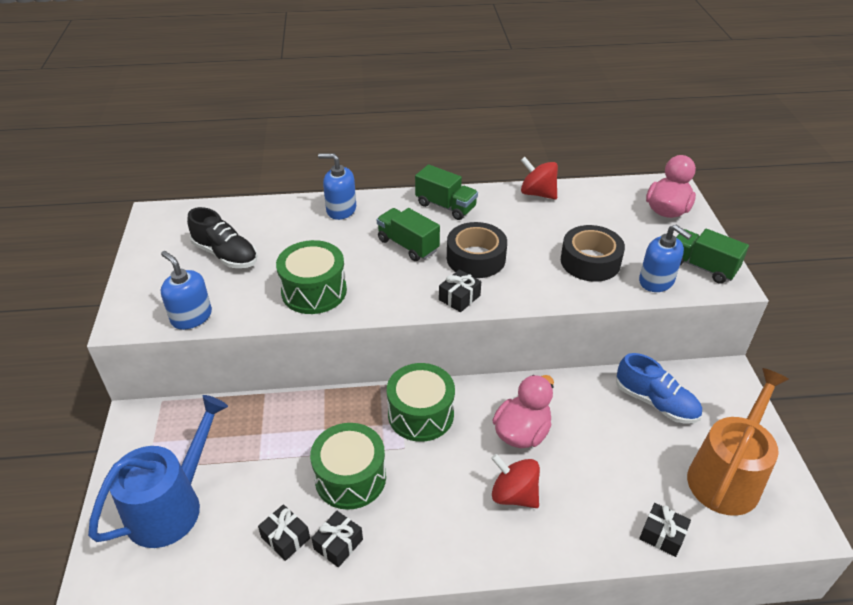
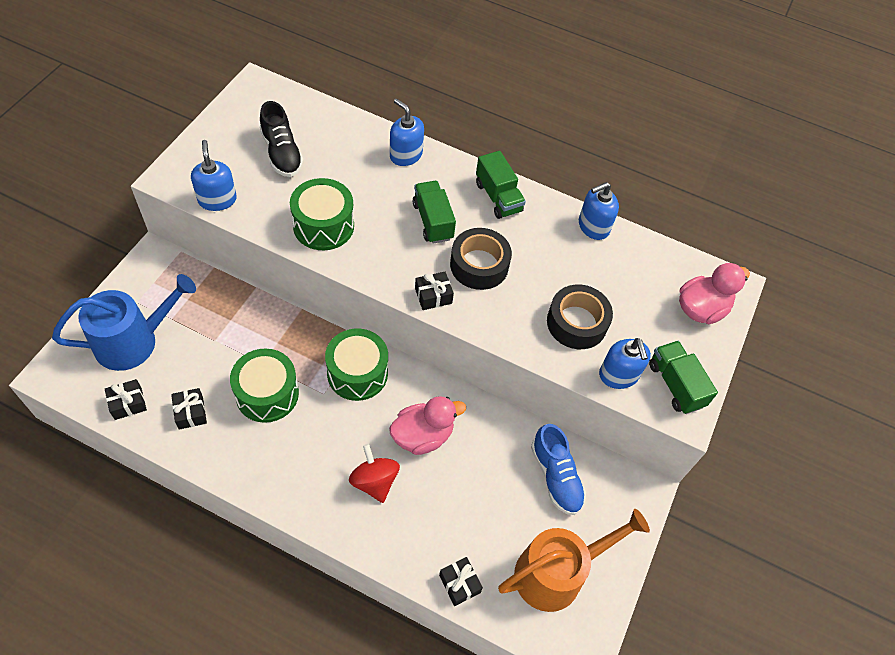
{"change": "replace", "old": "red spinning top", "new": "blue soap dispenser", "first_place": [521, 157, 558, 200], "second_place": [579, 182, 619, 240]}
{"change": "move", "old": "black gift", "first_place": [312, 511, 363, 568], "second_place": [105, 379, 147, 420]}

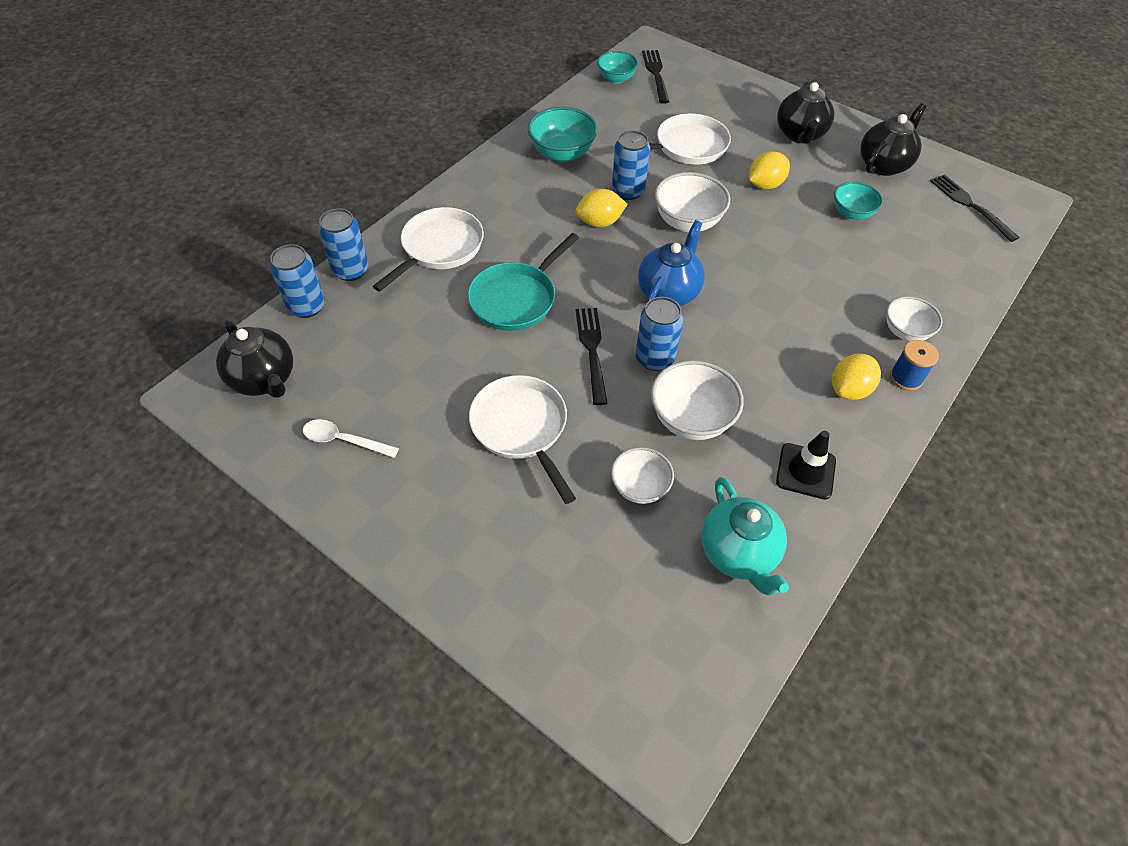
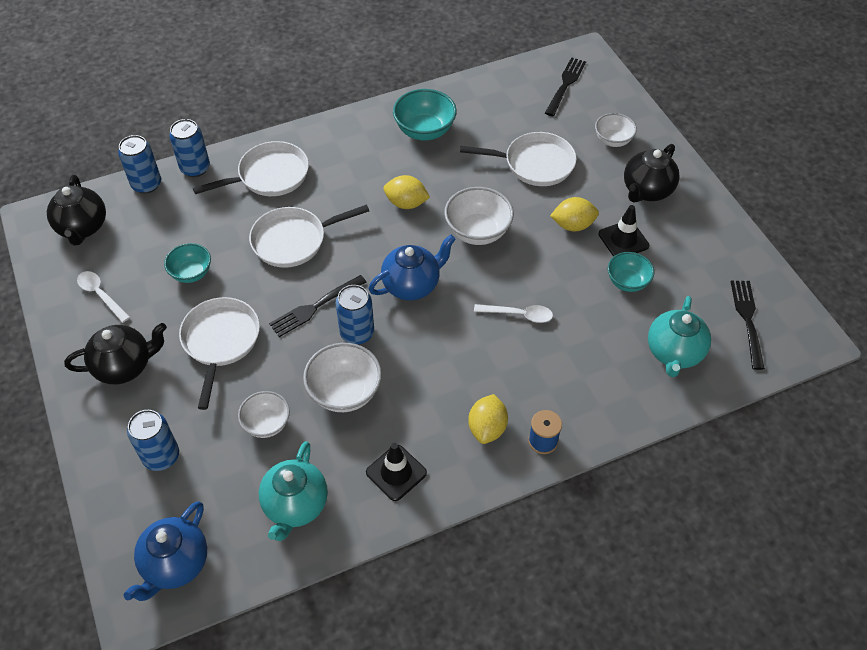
{"change": "move", "old": "turquoise bowl", "first_place": [597, 51, 638, 84], "second_place": [164, 243, 211, 283]}
{"change": "move", "old": "black teapot", "first_place": [860, 103, 927, 176], "second_place": [64, 323, 167, 384]}
{"change": "move", "old": "blue can", "first_place": [612, 130, 650, 200], "second_place": [127, 410, 179, 471]}
{"change": "recolor", "old": "turquoise pan", "new": "white pan", "first_place": [468, 233, 579, 331], "second_place": [249, 204, 369, 268]}
{"change": "move", "old": "white bowl", "first_place": [886, 296, 942, 341], "second_place": [595, 113, 637, 147]}
{"change": "rotate", "old": "black fork", "first_place": [575, 308, 608, 405], "second_place": [269, 275, 367, 337], "degrees": -150}
{"change": "rotate", "old": "yellow lemon", "first_place": [832, 354, 881, 400], "second_place": [468, 394, 508, 444], "degrees": -60}
{"change": "insert", "new": "black traffic cone", "second_place": [599, 205, 649, 257]}
{"change": "insert", "new": "turquoise teapot", "second_place": [648, 296, 711, 377]}
{"change": "insert", "new": "white spoon", "second_place": [474, 304, 553, 323]}
{"change": "insert", "new": "blue teapot", "second_place": [123, 501, 207, 601]}

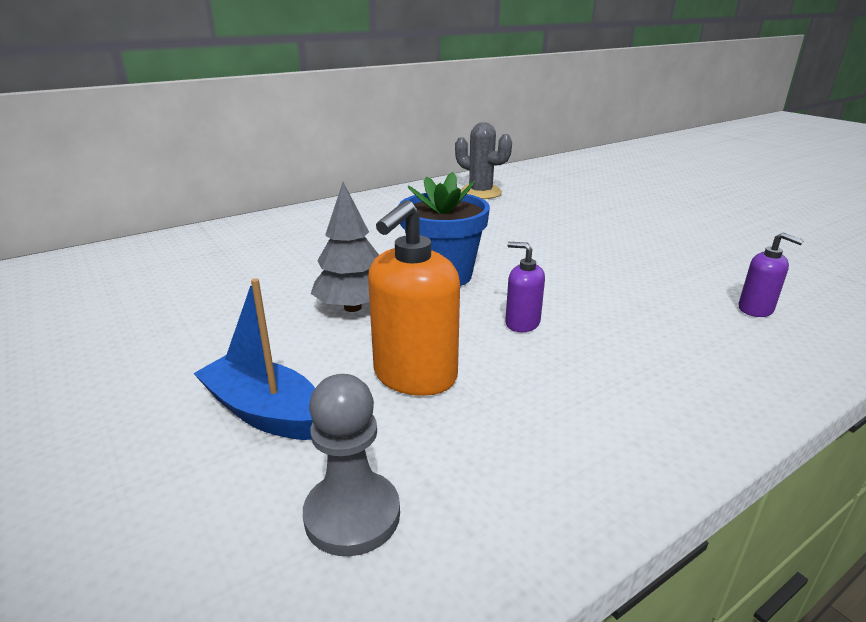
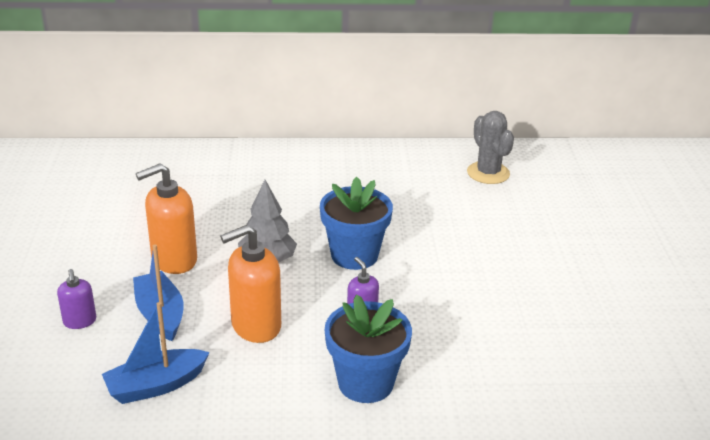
{"change": "move", "old": "purple soap dispenser", "first_place": [739, 232, 804, 317], "second_place": [57, 269, 96, 329]}
{"change": "replace", "old": "grey pawn", "new": "blue boat", "first_place": [303, 374, 400, 556], "second_place": [102, 302, 210, 404]}
{"change": "insert", "new": "orange soap dispenser", "second_place": [136, 163, 197, 274]}
{"change": "insert", "new": "blue flower pot", "second_place": [325, 295, 412, 403]}

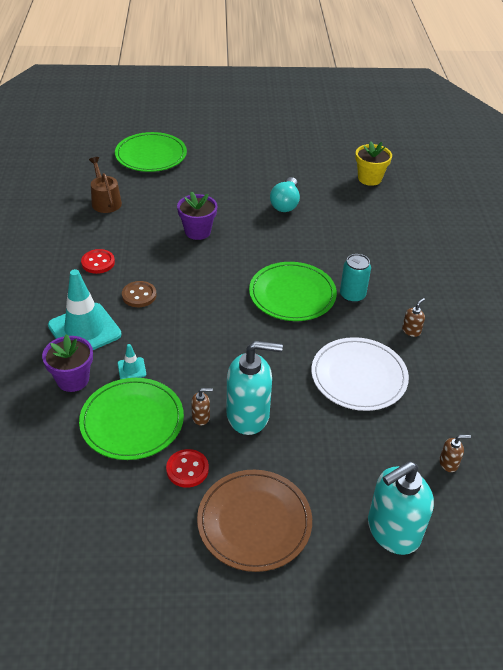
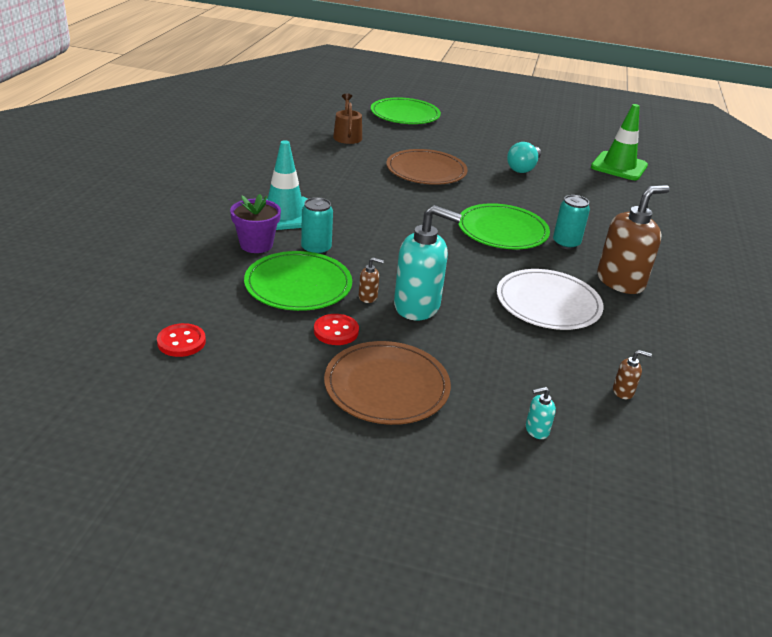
{"change": "replace", "old": "yellow flower pot", "new": "green traffic cone", "first_place": [355, 141, 392, 186], "second_place": [591, 104, 648, 180]}
{"change": "replace", "old": "purple flower pot", "new": "brown plate", "first_place": [177, 191, 217, 240], "second_place": [386, 149, 468, 185]}
{"change": "move", "old": "red button", "first_place": [81, 249, 115, 274], "second_place": [157, 323, 206, 357]}
{"change": "delete", "old": "brown button", "first_place": [122, 281, 157, 307]}
{"change": "resize", "old": "brown soap dispenser", "first_place": [402, 298, 425, 337], "second_place": [597, 185, 670, 294], "factor": 2.41}
{"change": "replace", "old": "turquoise traffic cone", "new": "turquoise can", "first_place": [117, 344, 146, 379], "second_place": [301, 197, 333, 255]}
{"change": "resize", "old": "turquoise soap dispenser", "first_place": [368, 461, 434, 555], "second_place": [526, 387, 556, 439], "factor": 0.42}

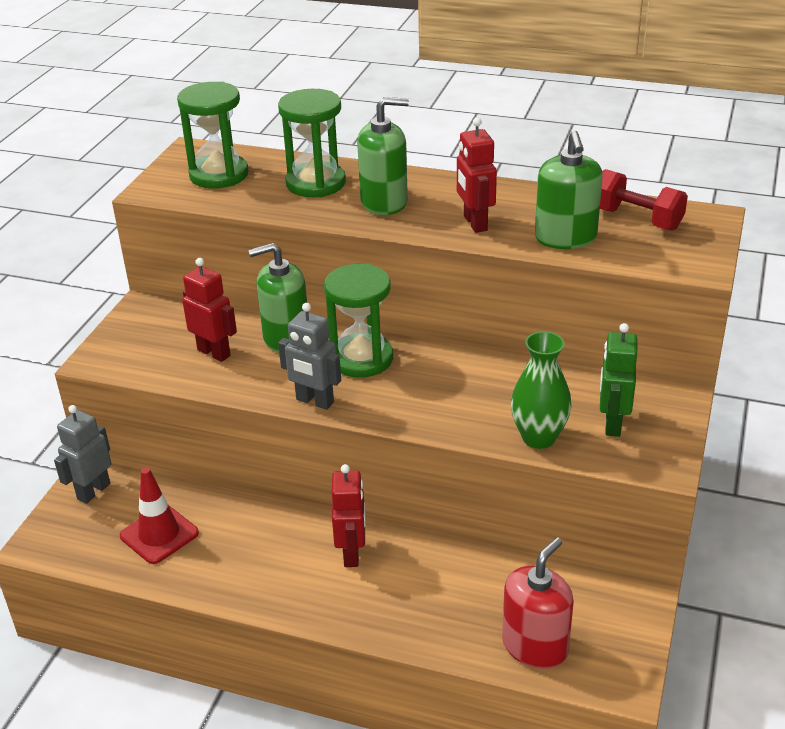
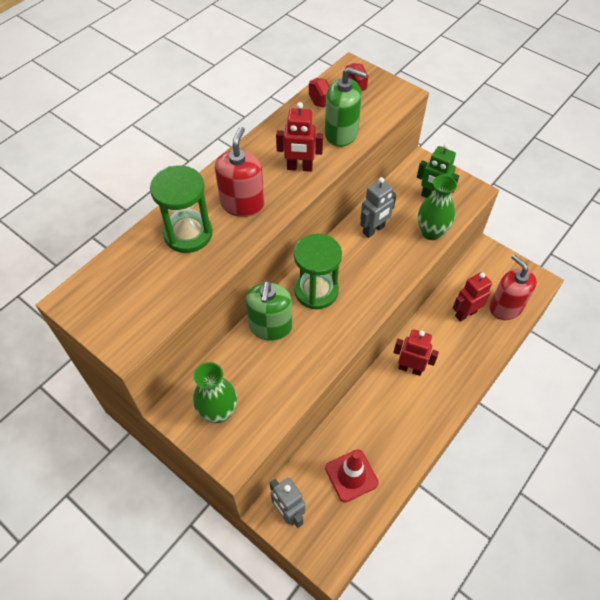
{"change": "delete", "old": "green hourglass", "first_place": [177, 82, 249, 189]}
{"change": "recolor", "old": "green soap dispenser", "new": "red soap dispenser", "first_place": [357, 97, 409, 215], "second_place": [215, 127, 264, 217]}
{"change": "move", "old": "red robot", "first_place": [182, 258, 237, 362], "second_place": [453, 272, 492, 322]}
{"change": "move", "old": "grey robot", "first_place": [278, 303, 341, 410], "second_place": [360, 177, 397, 238]}
{"change": "insert", "new": "green vase", "second_place": [193, 362, 237, 423]}

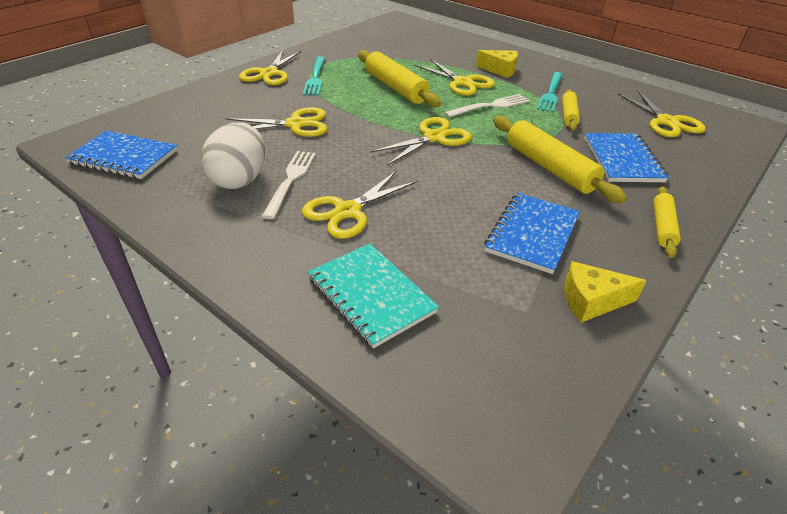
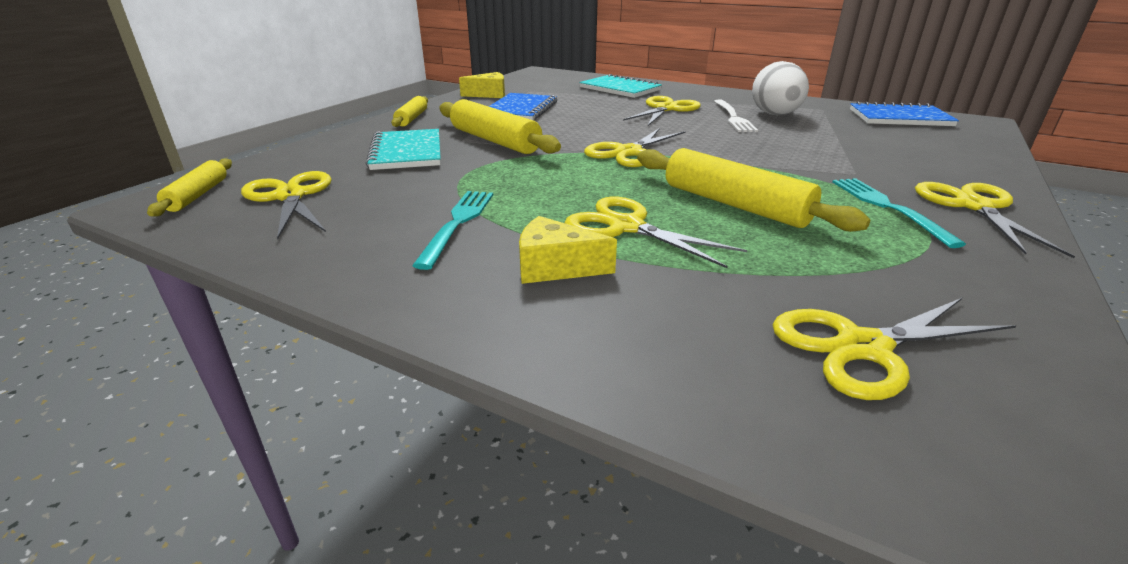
{"change": "move", "old": "yellow rolling pin", "first_place": [562, 89, 580, 131], "second_place": [147, 158, 232, 217]}
{"change": "delete", "old": "white fork", "first_place": [444, 94, 530, 118]}
{"change": "move", "old": "yellow scissors", "first_place": [226, 107, 327, 137], "second_place": [772, 298, 1016, 400]}
{"change": "recolor", "old": "blue notebook", "new": "turquoise notebook", "first_place": [584, 133, 669, 182], "second_place": [366, 129, 441, 170]}

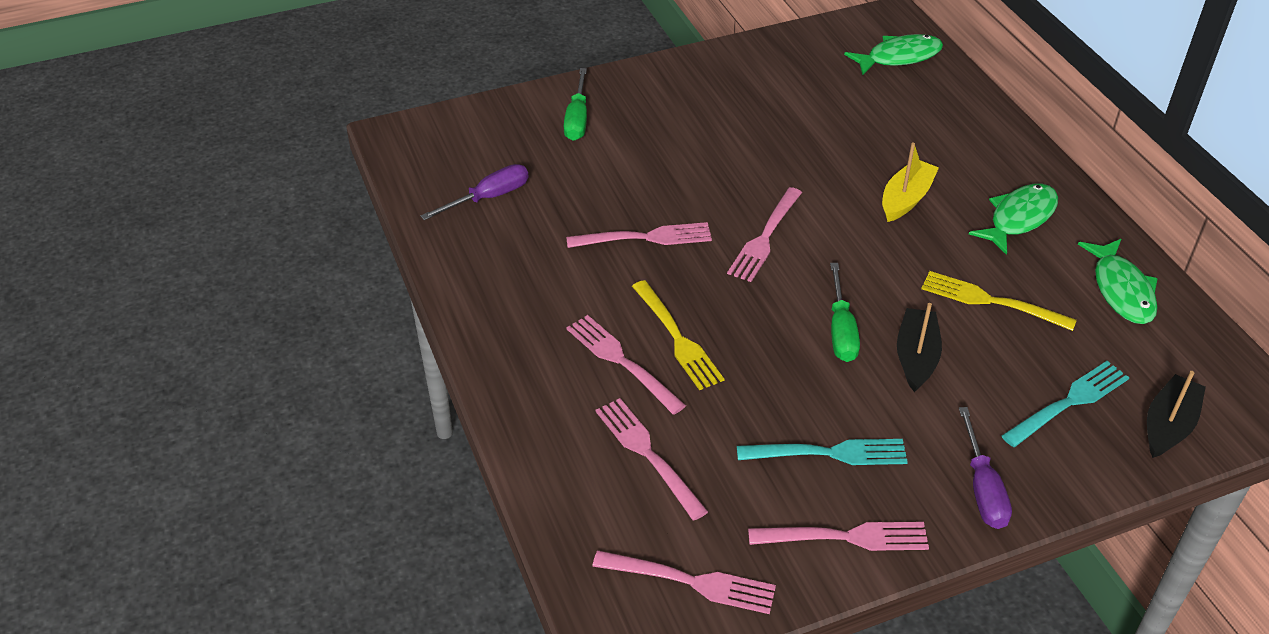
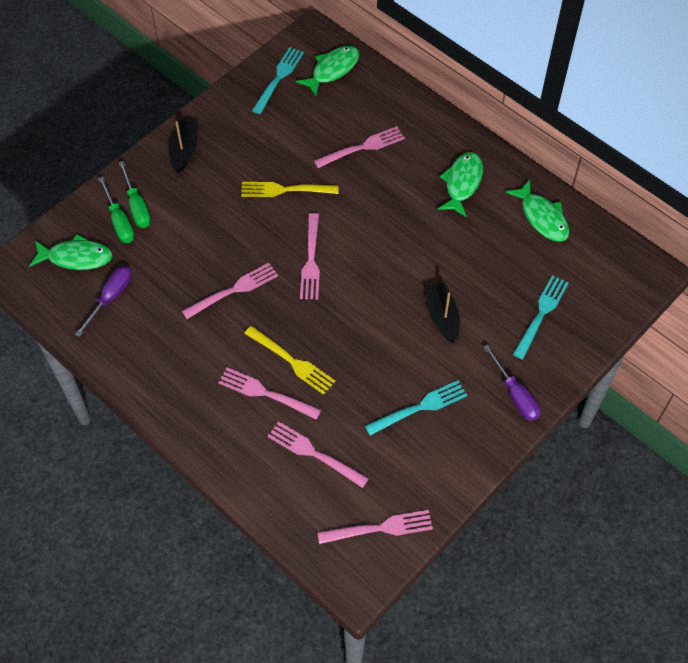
{"change": "delete", "old": "yellow boat", "first_place": [882, 143, 939, 222]}
{"change": "move", "old": "green screwdriver", "first_place": [830, 263, 860, 362], "second_place": [98, 177, 134, 243]}
{"change": "move", "old": "yellow fork", "first_place": [921, 271, 1077, 331], "second_place": [241, 182, 339, 197]}
{"change": "move", "old": "black boat", "first_place": [1147, 371, 1206, 458], "second_place": [169, 120, 198, 173]}
{"change": "move", "old": "pink fork", "first_place": [748, 522, 929, 551], "second_place": [314, 126, 405, 168]}
{"change": "insert", "new": "turquoise fork", "second_place": [252, 47, 304, 114]}
{"change": "insert", "new": "green fish", "second_place": [29, 234, 113, 270]}

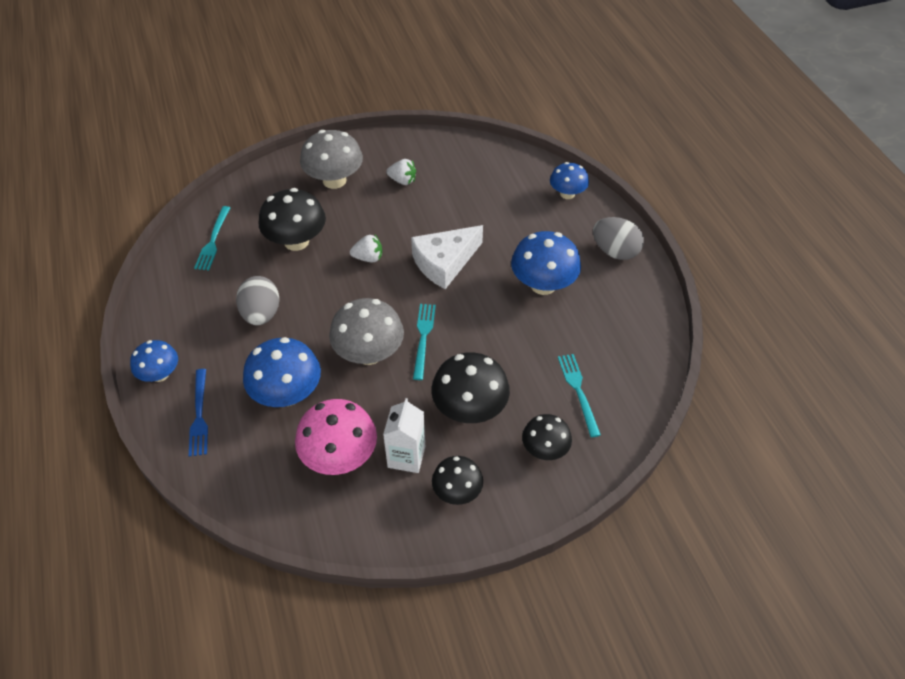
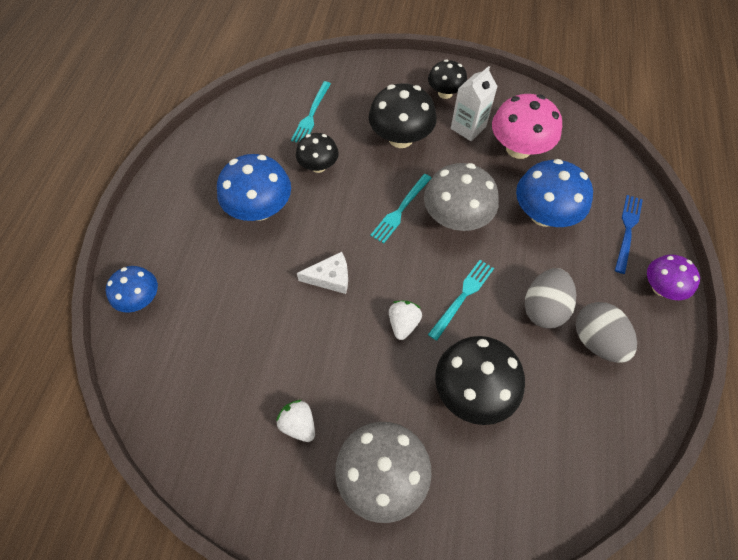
{"change": "move", "old": "turquoise fork", "first_place": [194, 206, 230, 270], "second_place": [428, 260, 494, 341]}
{"change": "move", "old": "grey egg", "first_place": [593, 217, 644, 260], "second_place": [576, 302, 637, 363]}
{"change": "resize", "old": "white cheese", "first_place": [411, 225, 483, 289], "second_place": [297, 252, 348, 294], "factor": 0.6}
{"change": "rotate", "old": "white strawberry", "first_place": [350, 235, 382, 263], "second_place": [389, 301, 422, 340], "degrees": 75}
{"change": "recolor", "old": "blue mushroom", "new": "purple mushroom", "first_place": [130, 340, 178, 382], "second_place": [647, 254, 700, 300]}
{"change": "move", "old": "black mushroom", "first_place": [522, 414, 572, 460], "second_place": [296, 133, 339, 173]}

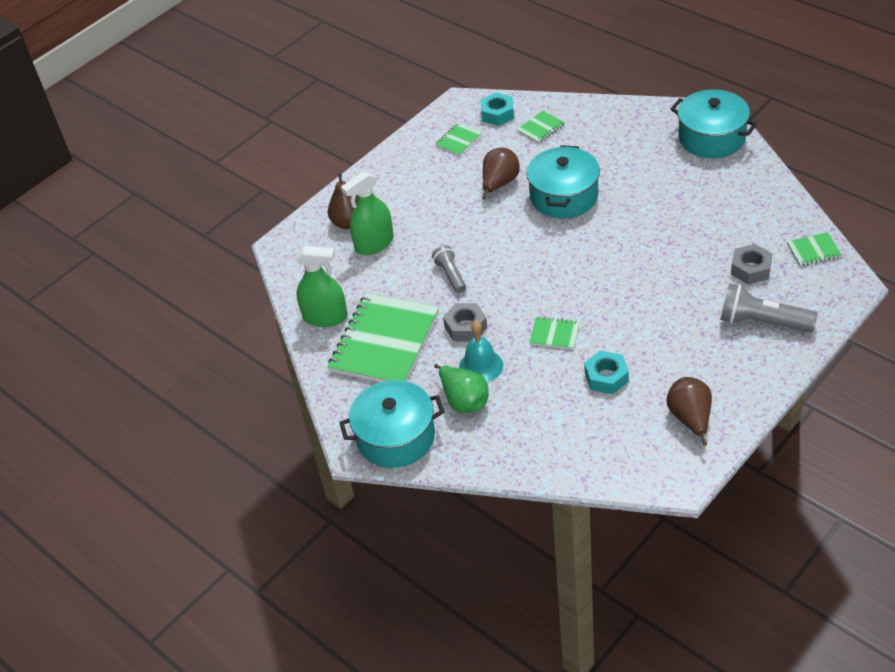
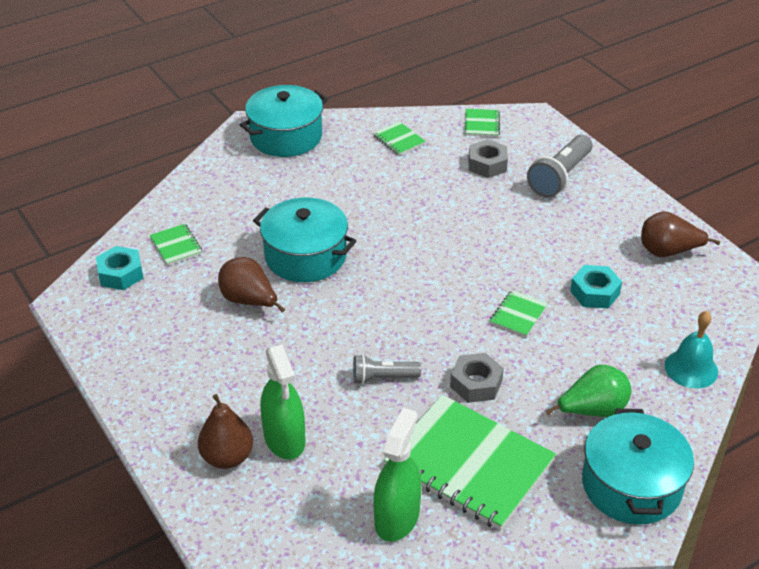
{"change": "move", "old": "green notebook", "first_place": [435, 123, 482, 156], "second_place": [373, 121, 426, 156]}
{"change": "move", "old": "turquoise bell", "first_place": [459, 321, 503, 382], "second_place": [665, 311, 718, 388]}

